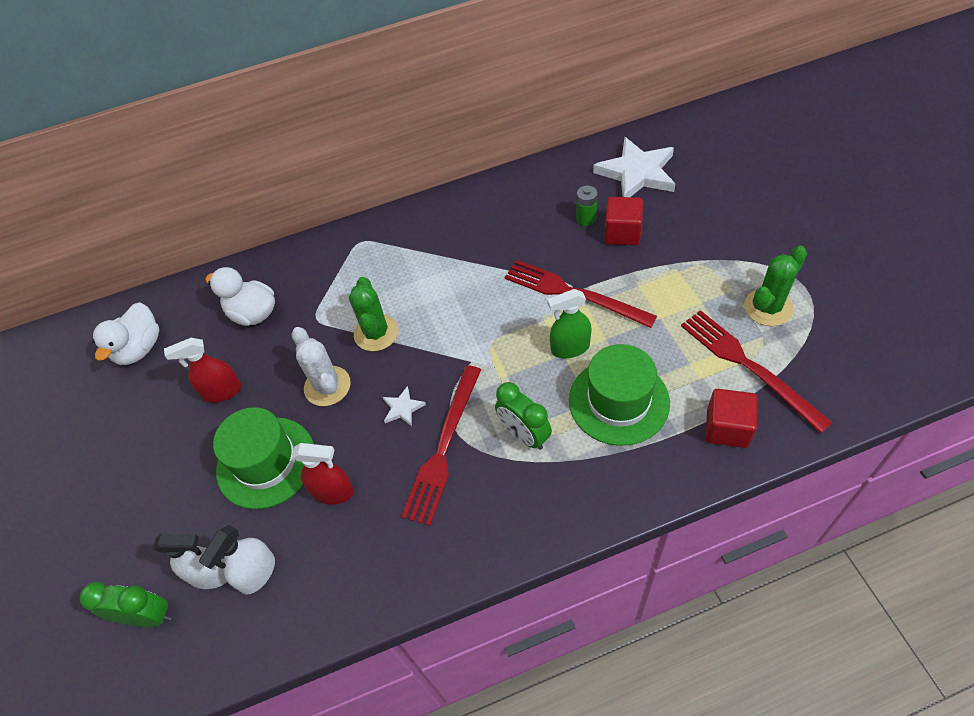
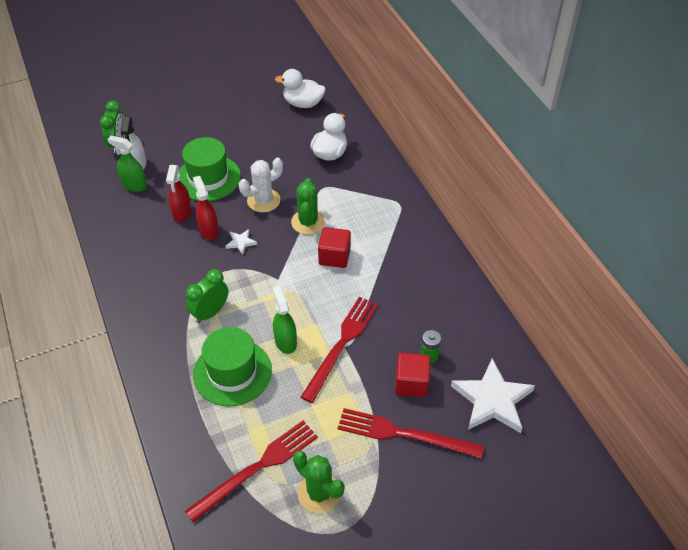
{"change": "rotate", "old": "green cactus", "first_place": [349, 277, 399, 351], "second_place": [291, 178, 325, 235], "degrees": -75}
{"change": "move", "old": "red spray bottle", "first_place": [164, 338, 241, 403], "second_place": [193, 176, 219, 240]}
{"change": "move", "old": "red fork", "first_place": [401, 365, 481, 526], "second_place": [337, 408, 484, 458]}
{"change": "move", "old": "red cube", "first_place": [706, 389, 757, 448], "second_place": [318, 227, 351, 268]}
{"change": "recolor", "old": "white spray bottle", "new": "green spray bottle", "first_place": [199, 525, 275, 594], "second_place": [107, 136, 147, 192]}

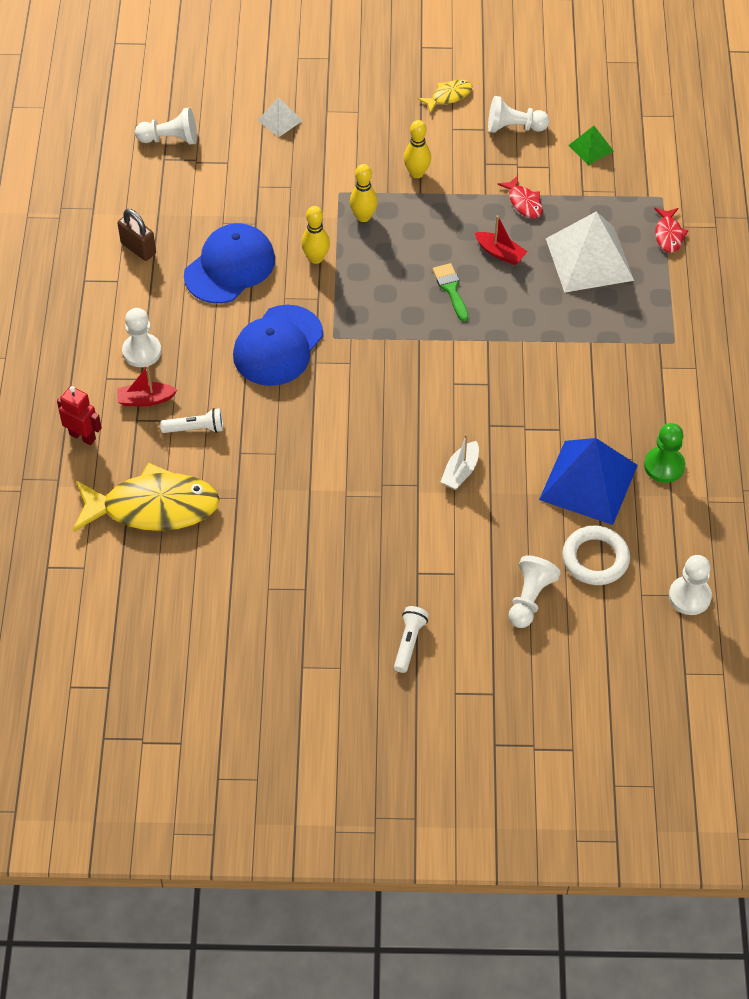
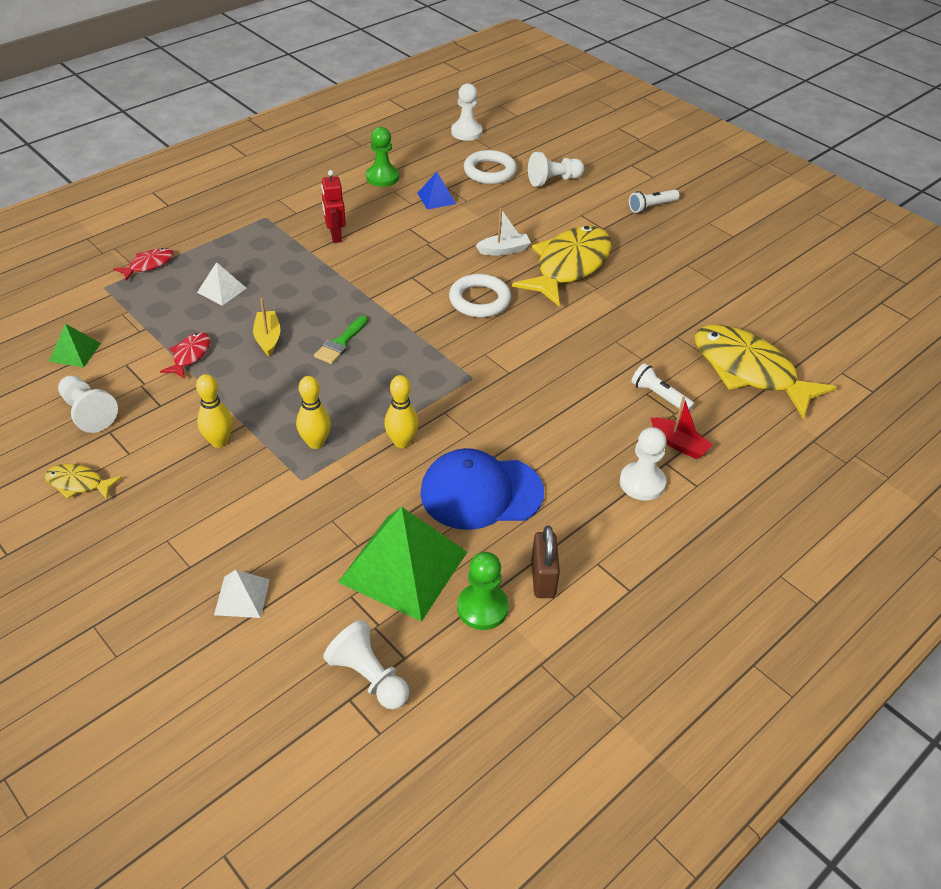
{"change": "resize", "old": "white pyramid", "first_place": [546, 211, 634, 293], "second_place": [197, 262, 246, 306], "factor": 0.47}
{"change": "recolor", "old": "red boat", "new": "yellow boat", "first_place": [475, 215, 528, 265], "second_place": [253, 298, 281, 356]}
{"change": "delete", "old": "blue cap", "first_place": [233, 305, 323, 386]}
{"change": "move", "old": "red robot", "first_place": [57, 386, 102, 445], "second_place": [321, 170, 346, 243]}
{"change": "resize", "old": "blue pyramid", "first_place": [539, 438, 638, 525], "second_place": [417, 172, 456, 210], "factor": 0.47}
{"change": "insert", "new": "yellow fish", "second_place": [512, 226, 612, 307]}
{"change": "insert", "new": "white ring", "second_place": [449, 274, 511, 318]}
{"change": "insert", "new": "green pyramid", "second_place": [338, 507, 467, 622]}
{"change": "insert", "new": "green pawn", "second_place": [457, 552, 509, 630]}

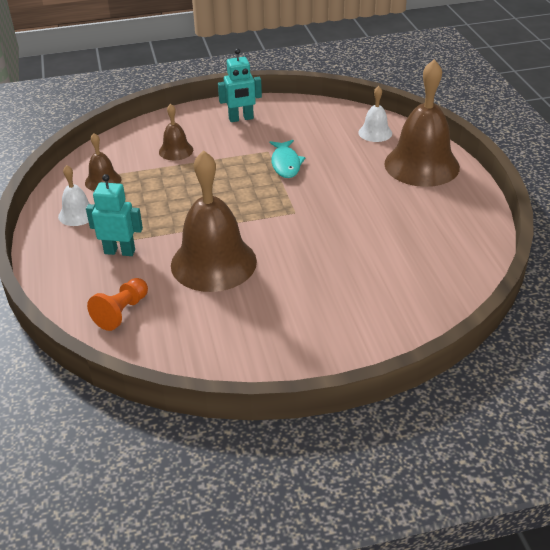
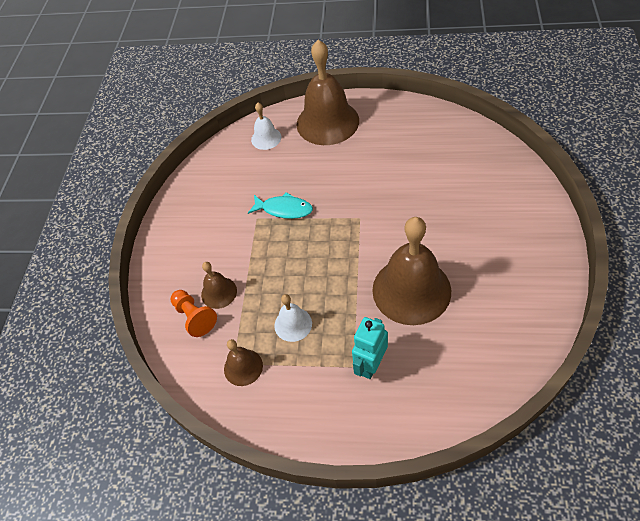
{"change": "delete", "old": "turquoise robot", "first_place": [218, 48, 262, 122]}
{"change": "move", "old": "white bell", "first_place": [58, 165, 90, 226], "second_place": [274, 294, 312, 342]}
{"change": "move", "old": "orange pawn", "first_place": [87, 278, 148, 331], "second_place": [171, 290, 217, 337]}

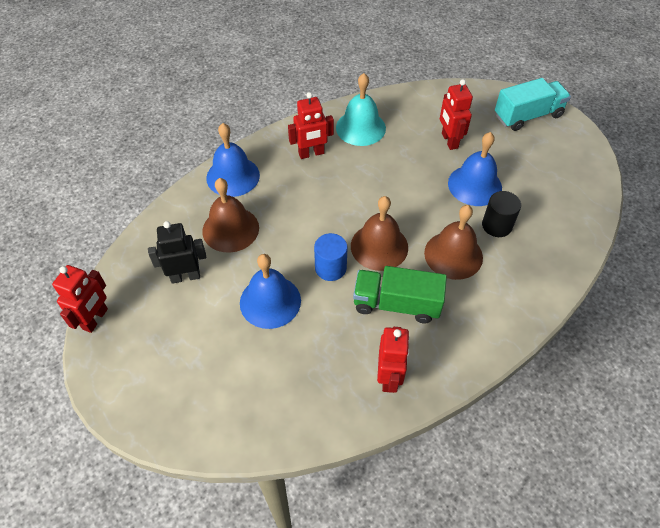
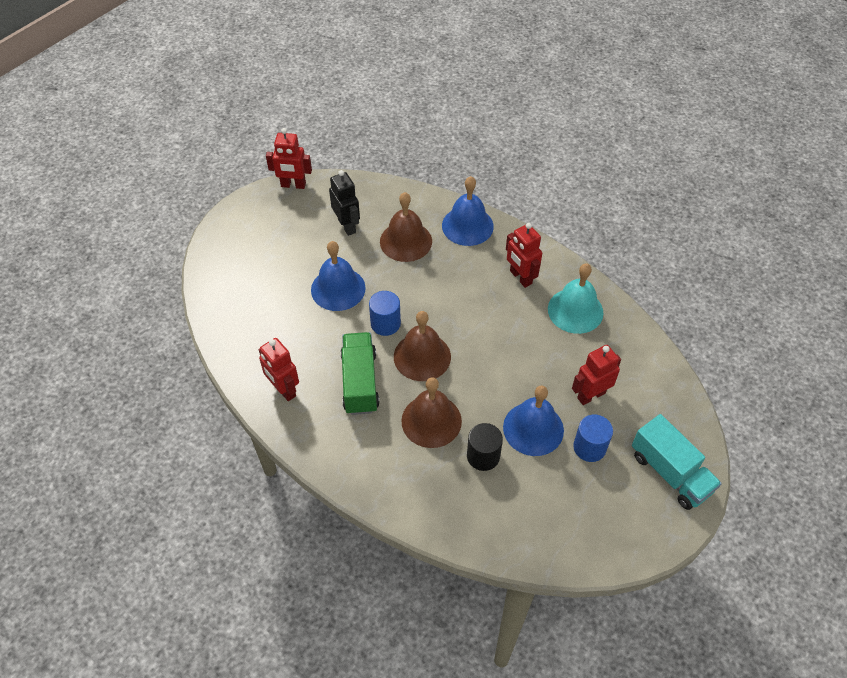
{"change": "rotate", "old": "red robot", "first_place": [377, 327, 410, 393], "second_place": [259, 338, 299, 401], "degrees": 60}
{"change": "insert", "new": "blue cylinder", "second_place": [573, 415, 613, 462]}

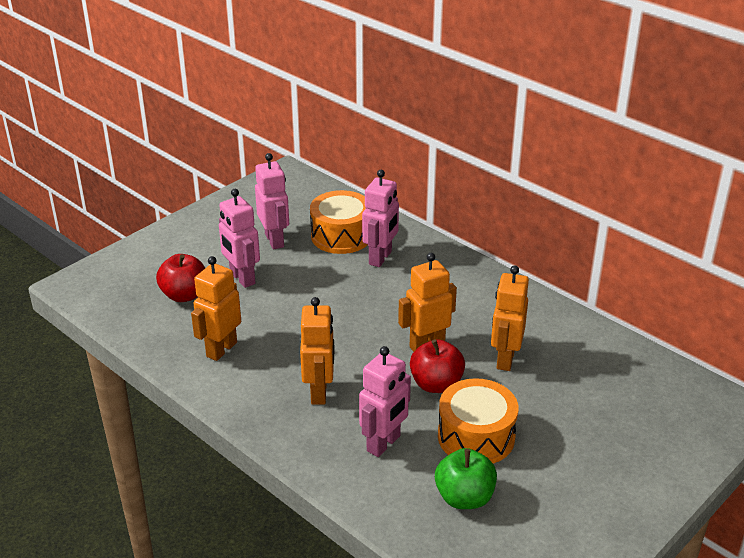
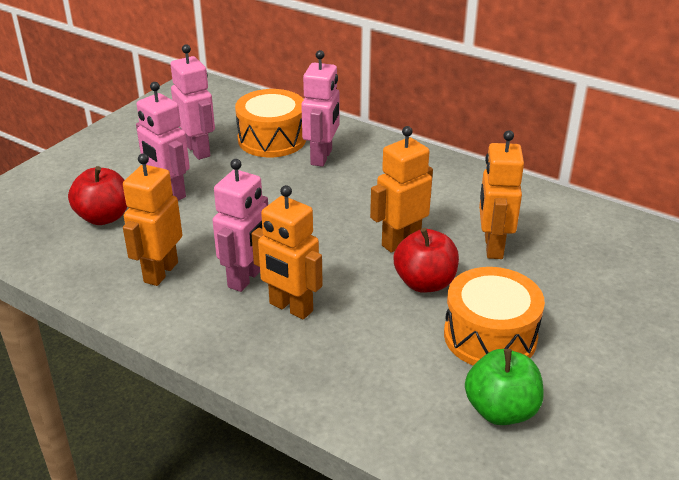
{"change": "rotate", "old": "orange robot", "first_place": [300, 297, 335, 405], "second_place": [252, 185, 323, 319], "degrees": 135}
{"change": "move", "old": "pink robot", "first_place": [359, 346, 411, 457], "second_place": [213, 159, 268, 292]}

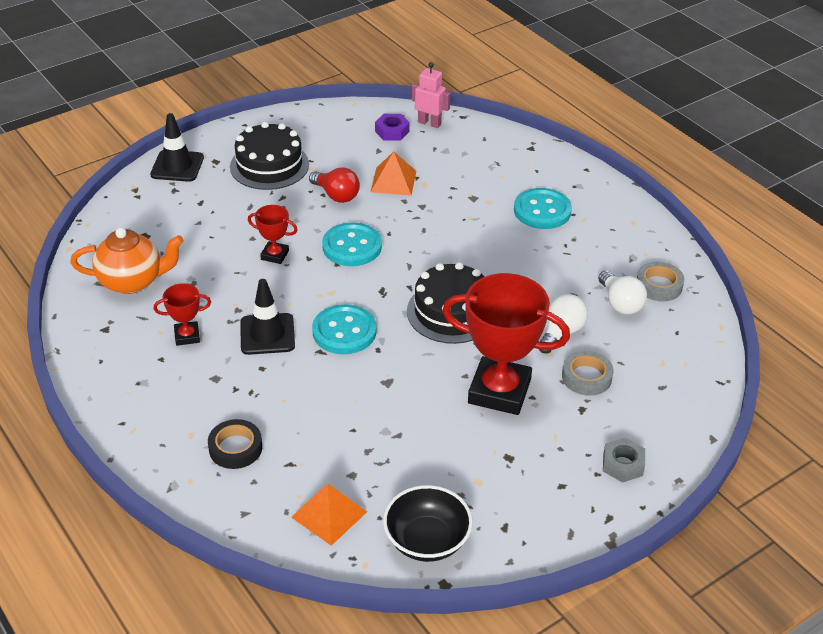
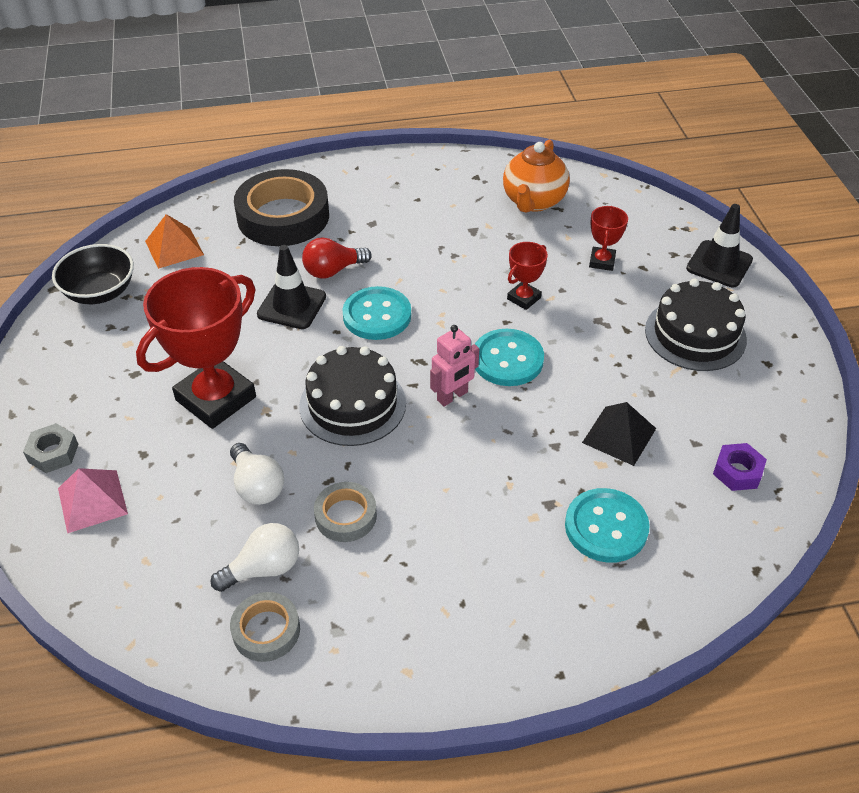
{"change": "move", "old": "pink robot", "first_place": [412, 62, 451, 128], "second_place": [430, 325, 479, 407]}
{"change": "recolor", "old": "orange pyramid", "new": "black pyramid", "first_place": [371, 151, 416, 196], "second_place": [582, 402, 656, 466]}
{"change": "move", "old": "red light bulb", "first_place": [309, 167, 360, 203], "second_place": [302, 237, 372, 279]}
{"change": "move", "old": "turquoise button", "first_place": [514, 188, 572, 229], "second_place": [565, 488, 650, 563]}
{"change": "rotate", "old": "white light bulb", "first_place": [598, 271, 647, 315], "second_place": [211, 523, 299, 592], "degrees": 150}
{"change": "move", "old": "black traffic cone", "first_place": [240, 279, 295, 355], "second_place": [257, 245, 326, 329]}
{"change": "move", "old": "red trophy", "first_place": [154, 283, 211, 346], "second_place": [589, 206, 628, 271]}
{"change": "move", "old": "grey tape", "first_place": [562, 350, 614, 396], "second_place": [314, 482, 377, 542]}
{"change": "resize", "old": "black tape", "first_place": [208, 419, 262, 469], "second_place": [234, 169, 329, 246], "factor": 1.97}
{"change": "insert", "new": "pink pyramid", "second_place": [58, 468, 128, 533]}

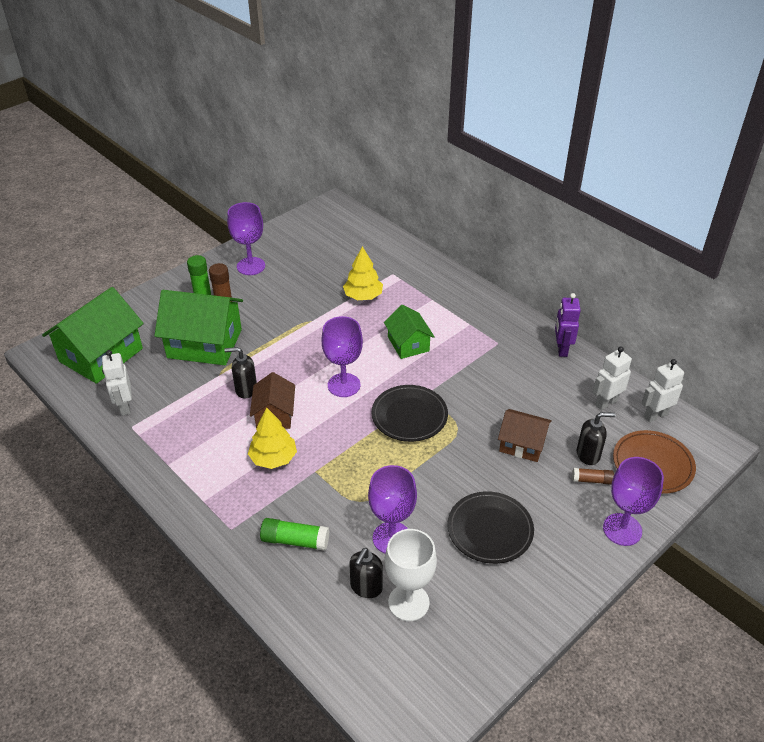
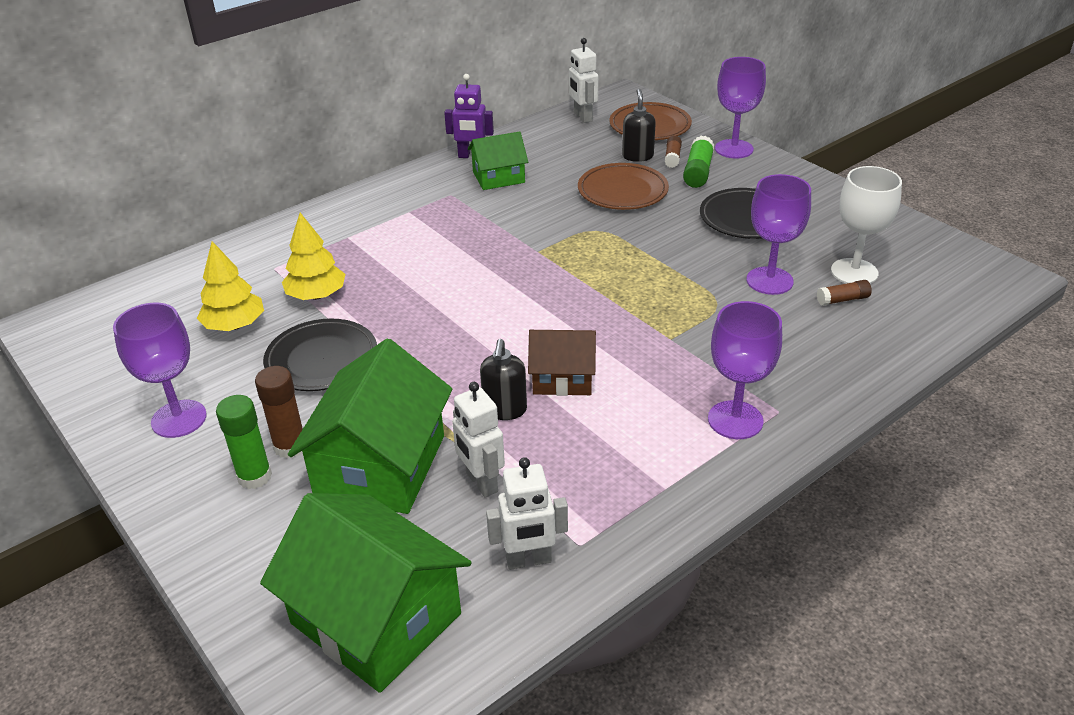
{"change": "move", "old": "green house", "first_place": [384, 305, 435, 359], "second_place": [468, 132, 528, 190]}
{"change": "move", "old": "purple goblet", "first_place": [322, 316, 363, 397], "second_place": [708, 301, 782, 439]}
{"change": "move", "old": "white robot", "first_place": [593, 346, 632, 410], "second_place": [452, 382, 505, 497]}
{"change": "move", "old": "black plate", "first_place": [372, 385, 448, 442], "second_place": [263, 319, 377, 391]}
{"change": "move", "old": "yellow tree", "first_place": [248, 408, 297, 469], "second_place": [197, 241, 264, 331]}
{"change": "replace", "old": "brown house", "new": "brown plate", "first_place": [498, 409, 552, 462], "second_place": [578, 163, 669, 210]}
{"change": "move", "old": "green glue stick", "first_place": [260, 518, 330, 551], "second_place": [683, 136, 714, 188]}
{"change": "replace", "old": "black soap dispenser", "new": "brown glue stick", "first_place": [349, 548, 383, 598], "second_place": [817, 280, 872, 306]}

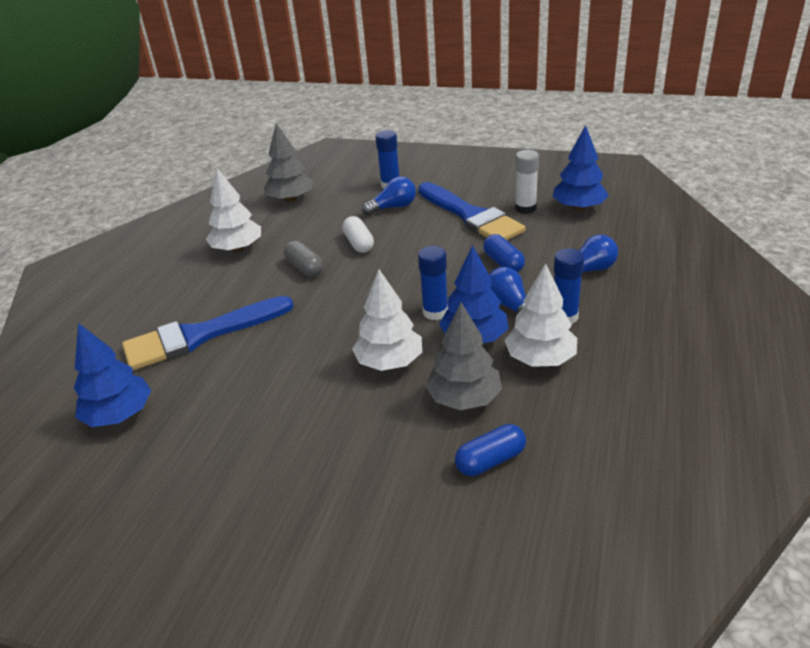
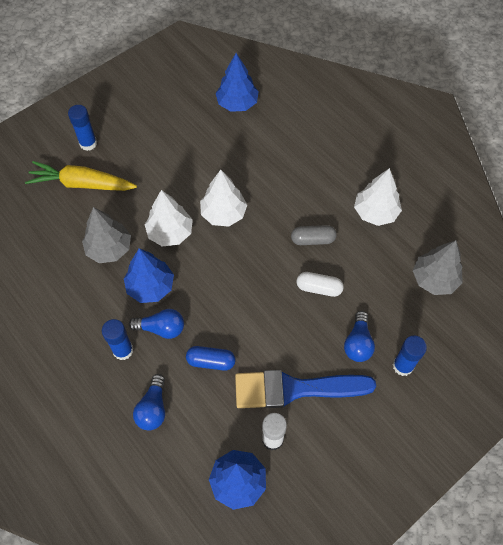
{"change": "move", "old": "blue glue stick", "first_place": [418, 246, 448, 320], "second_place": [68, 105, 97, 151]}
{"change": "move", "old": "white tree", "first_place": [504, 263, 577, 367], "second_place": [200, 170, 247, 227]}
{"change": "delete", "old": "blue brush", "first_place": [122, 296, 293, 371]}
{"change": "delete", "old": "blue capsule", "first_place": [455, 424, 526, 476]}
{"change": "insert", "new": "yellow carrot", "second_place": [25, 161, 137, 191]}

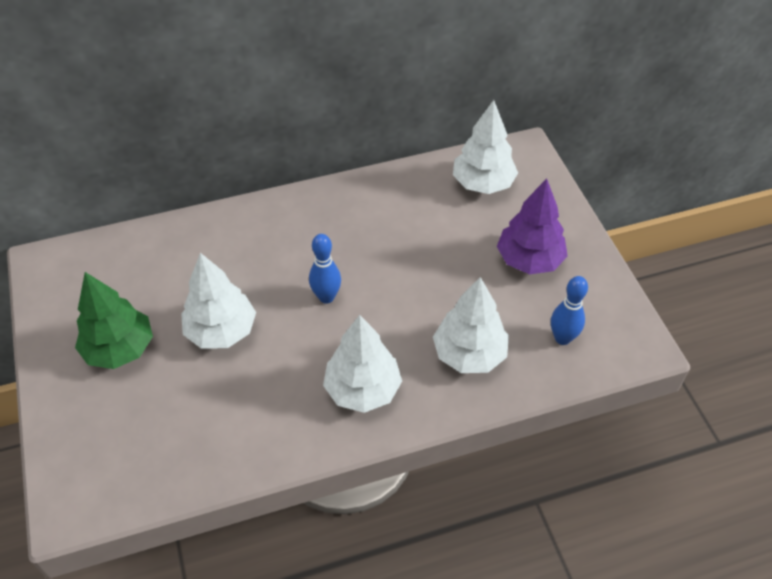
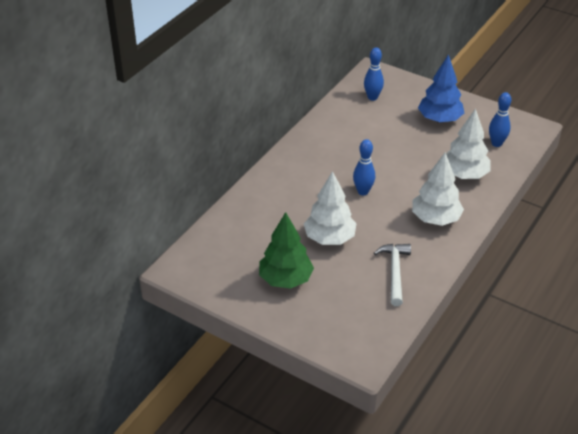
{"change": "replace", "old": "white tree", "new": "blue bowling pin", "first_place": [453, 100, 518, 194], "second_place": [364, 47, 384, 101]}
{"change": "recolor", "old": "purple tree", "new": "blue tree", "first_place": [497, 179, 568, 274], "second_place": [418, 54, 464, 123]}
{"change": "insert", "new": "white hammer", "second_place": [374, 244, 411, 306]}

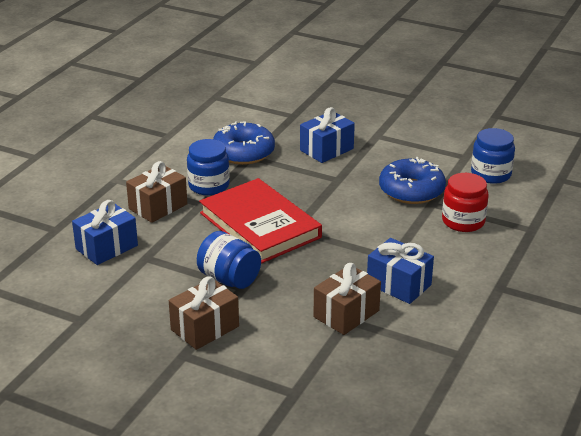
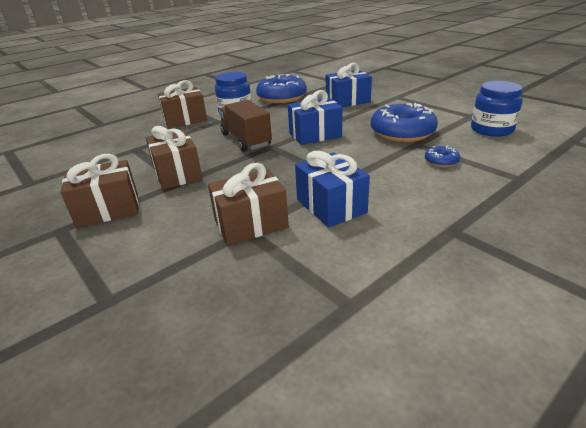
{"change": "replace", "old": "red jar", "new": "blue donut", "first_place": [442, 173, 489, 232], "second_place": [425, 145, 460, 167]}
{"change": "replace", "old": "red book", "new": "brown truck", "first_place": [199, 178, 322, 264], "second_place": [219, 100, 272, 152]}
{"change": "move", "old": "blue gift", "first_place": [72, 200, 138, 265], "second_place": [288, 90, 343, 145]}
{"change": "replace", "old": "blue jar", "new": "brown gift", "first_place": [197, 231, 261, 289], "second_place": [146, 126, 202, 189]}

